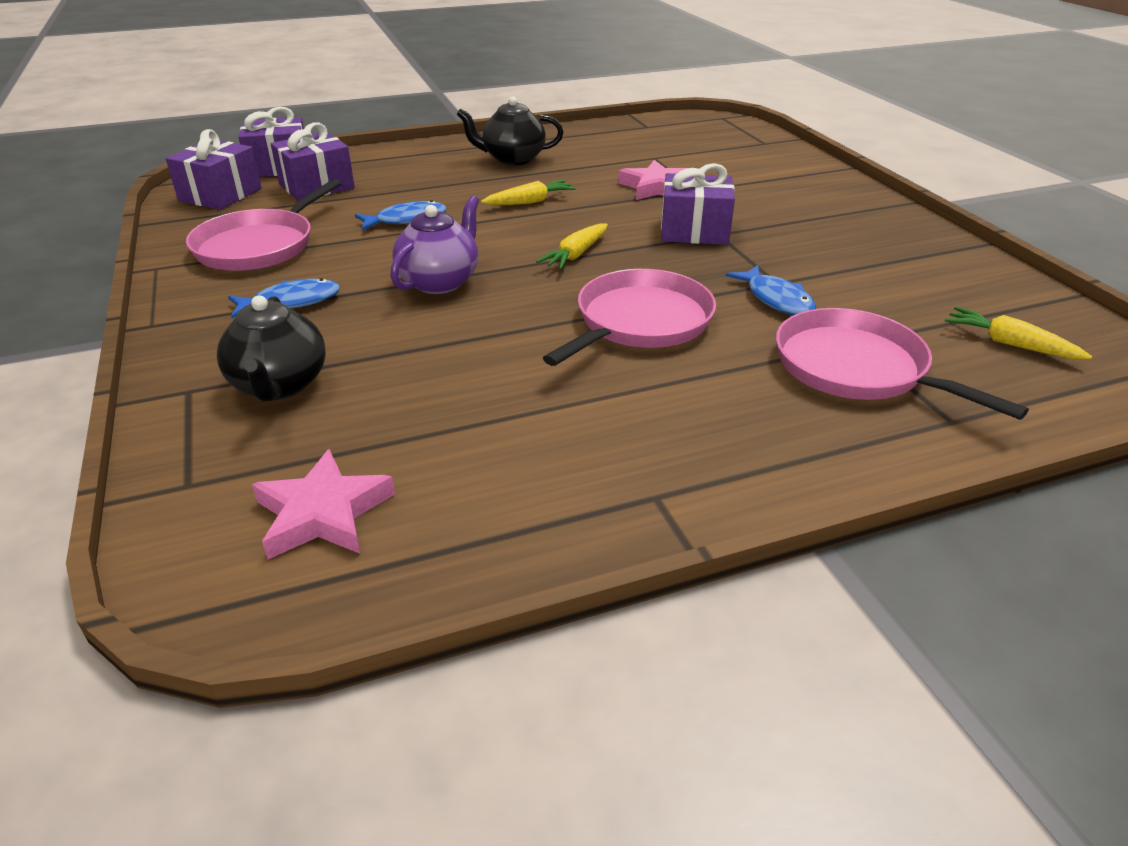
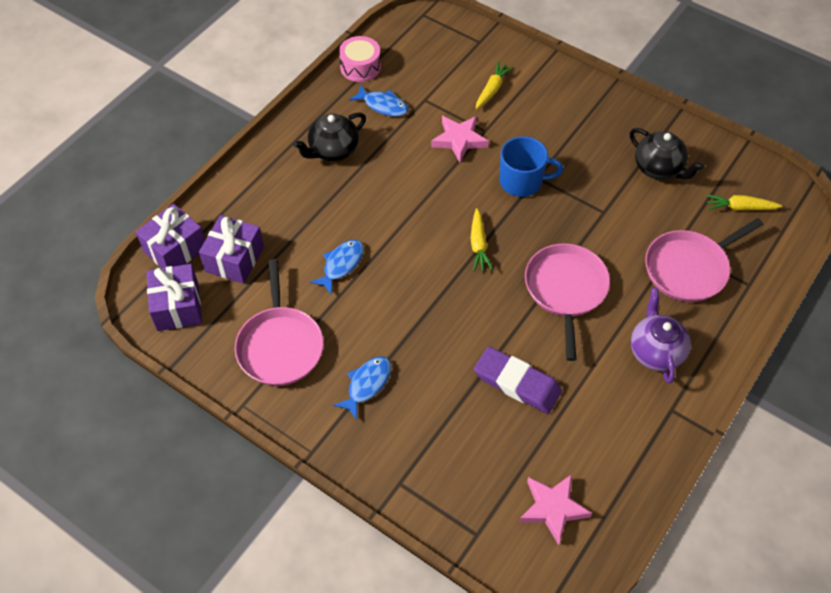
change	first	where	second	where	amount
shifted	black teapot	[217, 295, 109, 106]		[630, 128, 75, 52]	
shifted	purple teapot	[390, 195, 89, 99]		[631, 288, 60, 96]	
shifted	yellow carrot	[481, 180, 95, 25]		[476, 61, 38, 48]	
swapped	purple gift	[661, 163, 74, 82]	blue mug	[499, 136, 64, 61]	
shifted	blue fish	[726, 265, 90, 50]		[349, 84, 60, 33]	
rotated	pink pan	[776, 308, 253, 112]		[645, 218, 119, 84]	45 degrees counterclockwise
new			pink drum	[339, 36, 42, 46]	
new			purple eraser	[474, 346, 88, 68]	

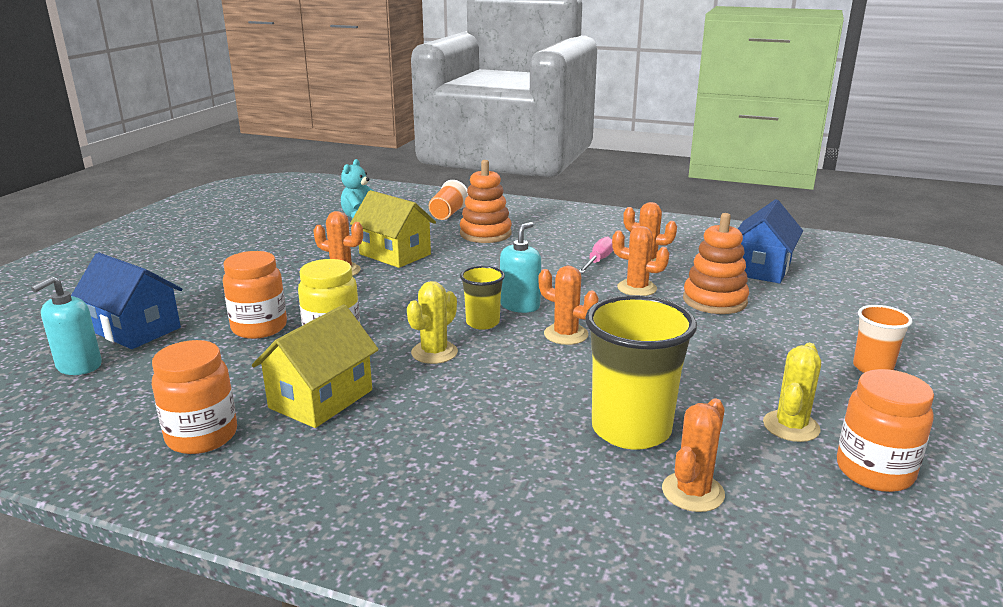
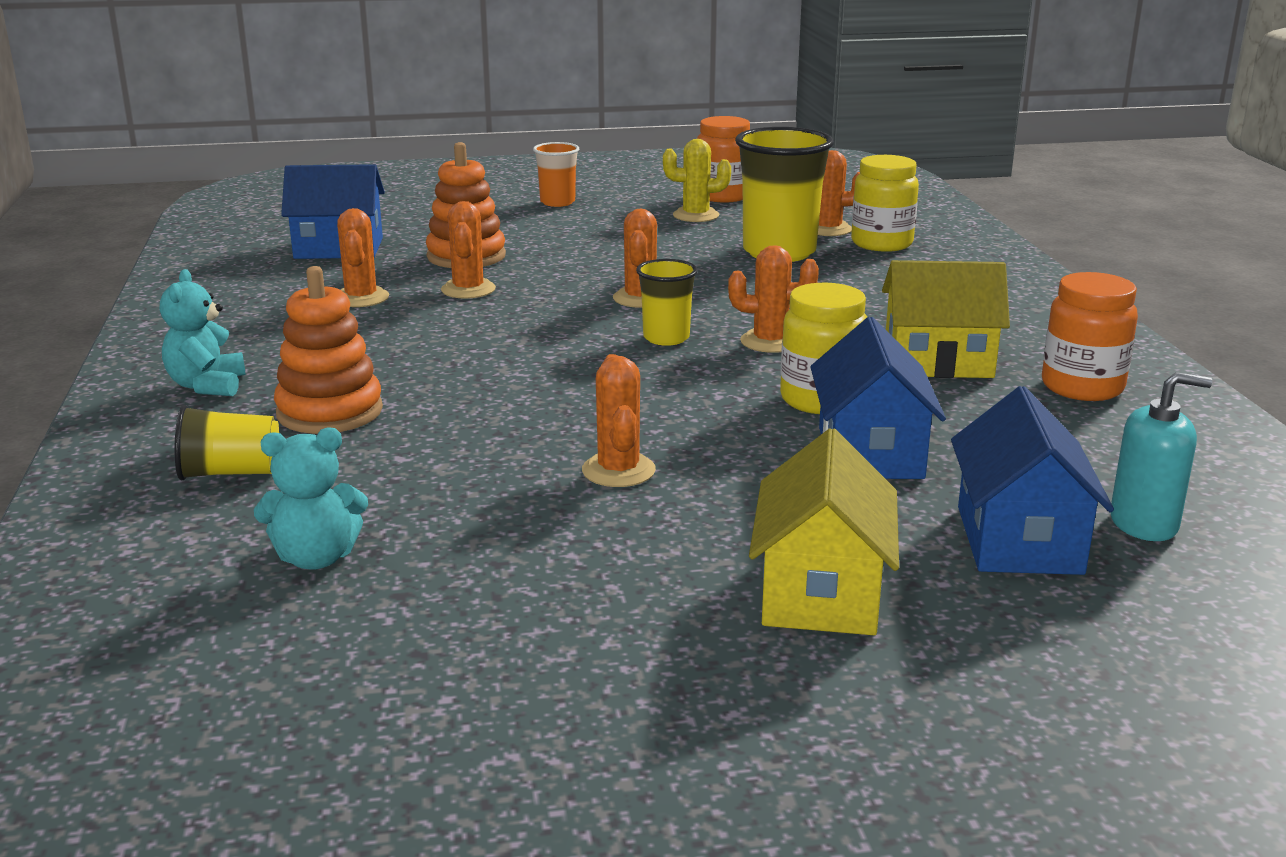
change	first	where	second	where	amount
swapped	orange jar	[223, 251, 64, 88]	blue house	[810, 317, 136, 162]	
shifted	yellow house	[350, 190, 86, 78]		[749, 428, 150, 207]	
repainted	yellow cactus	[407, 281, 51, 83]	orange cactus	[728, 245, 91, 108]	
repainted	orange cup	[429, 180, 39, 40]	yellow cup	[175, 405, 104, 75]	
gone	turquoise soap dispenser	[500, 222, 41, 91]			
gone	pink screwdriver	[579, 236, 34, 37]			
new			turquoise teddy bear	[160, 269, 85, 127]	
new			yellow jar	[851, 155, 68, 97]	

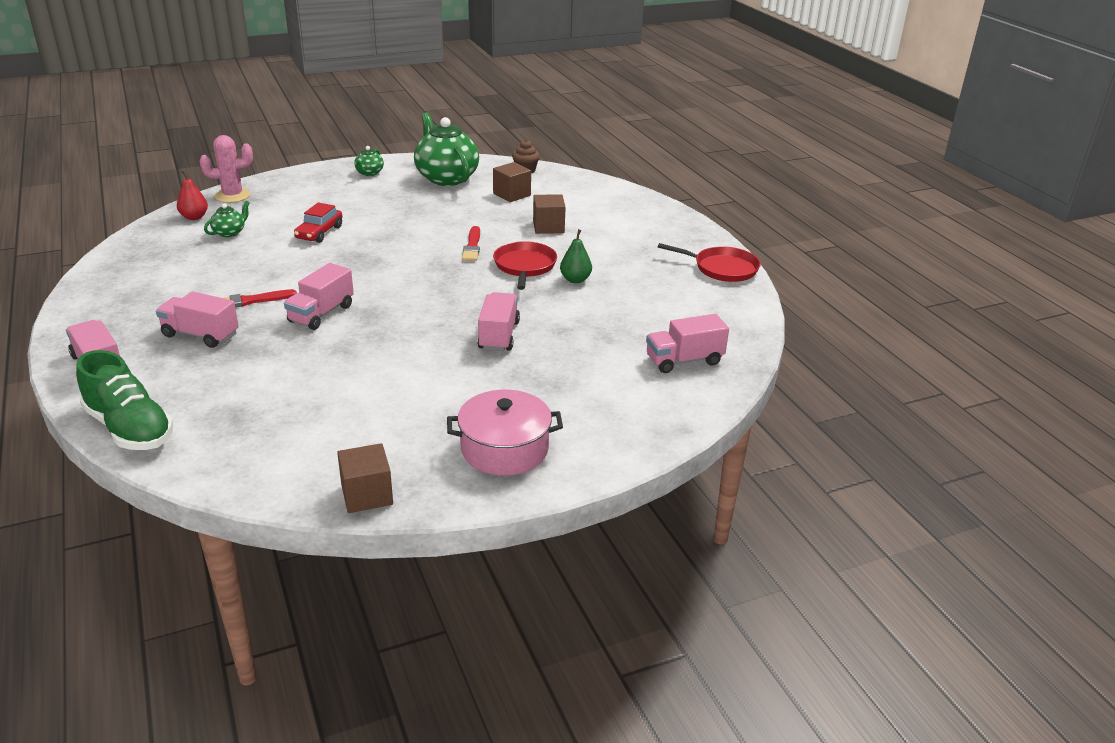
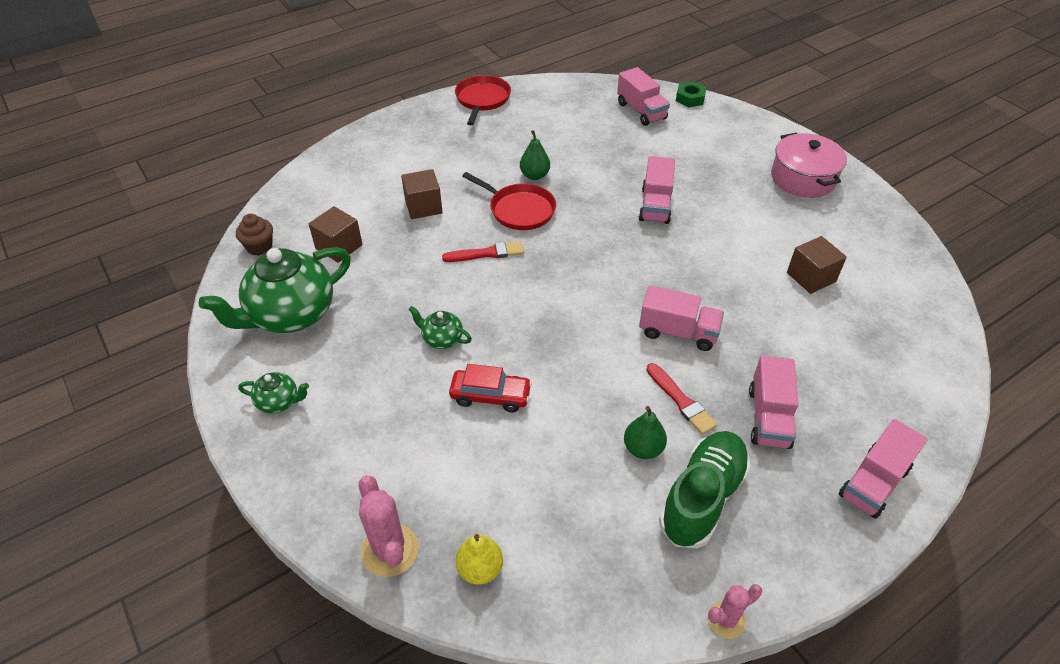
change	first	where	second	where	amount
shifted	green shoe	[76, 350, 98, 100]		[659, 431, 91, 117]	
repainted	red pear	[177, 170, 31, 50]	yellow pear	[455, 534, 48, 51]	
shifted	green teapot	[204, 201, 46, 36]		[408, 306, 64, 43]	
shifted	brown cube	[337, 443, 56, 70]		[787, 236, 60, 58]	
rotated	pink truck	[477, 292, 43, 59]		[639, 156, 36, 68]	75 degrees counterclockwise
rotated	red pan	[493, 241, 64, 49]		[462, 172, 94, 58]	135 degrees counterclockwise
new			green pear	[624, 406, 43, 53]	
new			green nut	[676, 82, 31, 25]	
new			pink cactus	[707, 584, 55, 55]	

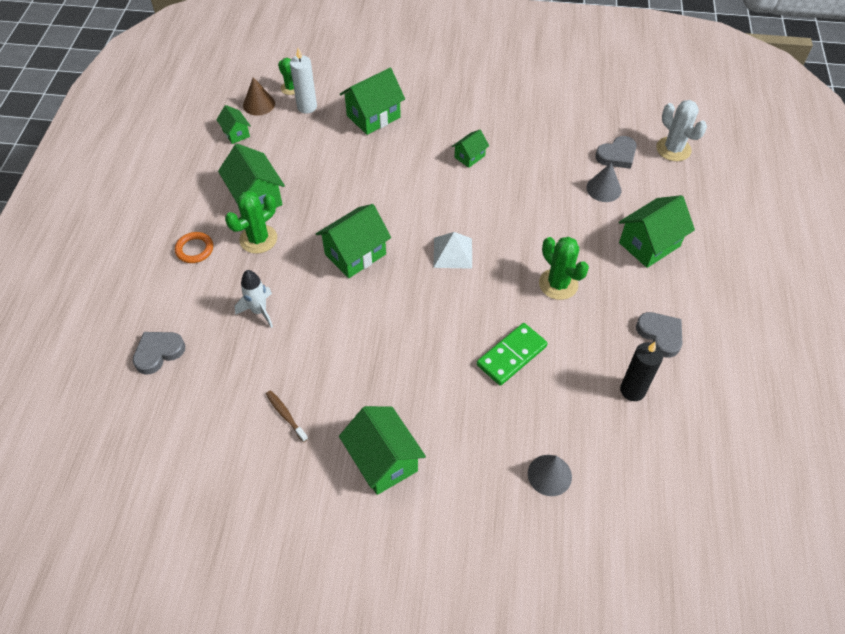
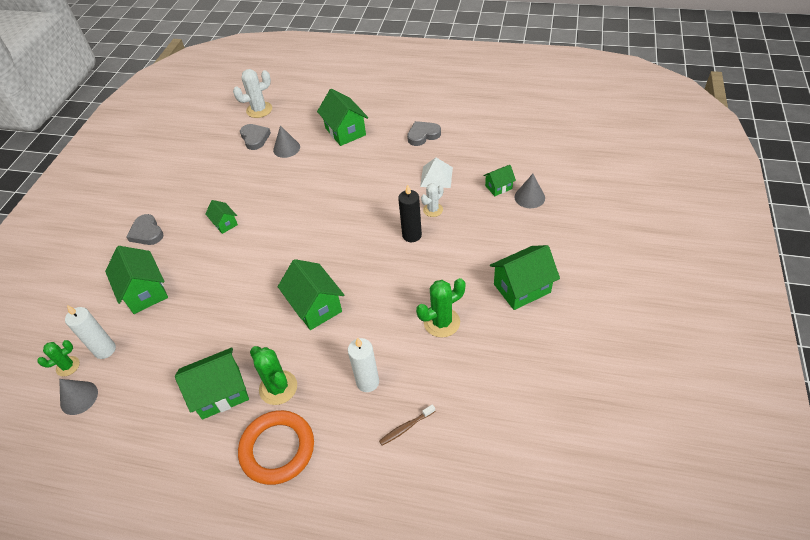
change	first	where	second	where	amount
shifted	grey heart	[133, 332, 52, 43]		[126, 214, 38, 31]	
scaled	orange ring	[175, 232, 38, 31]		[238, 410, 76, 75]	x1.83
shifted	green house	[216, 105, 35, 39]		[483, 165, 33, 31]	
swapped	white rocket	[235, 270, 38, 58]	white candle	[348, 337, 31, 55]	
repainted	brown cone	[243, 77, 32, 39]	grey cone	[59, 379, 39, 36]	
shifted	brown toothbrush	[266, 390, 42, 52]		[379, 404, 56, 41]	
shifted	white pyramid	[433, 232, 39, 37]		[420, 158, 33, 30]	
swapped	green domino	[477, 323, 71, 63]	white cactus	[421, 183, 22, 34]	
shifted	green cactus	[539, 237, 50, 63]		[416, 278, 49, 60]	
shifted	black candle	[620, 342, 43, 59]		[398, 185, 24, 57]	

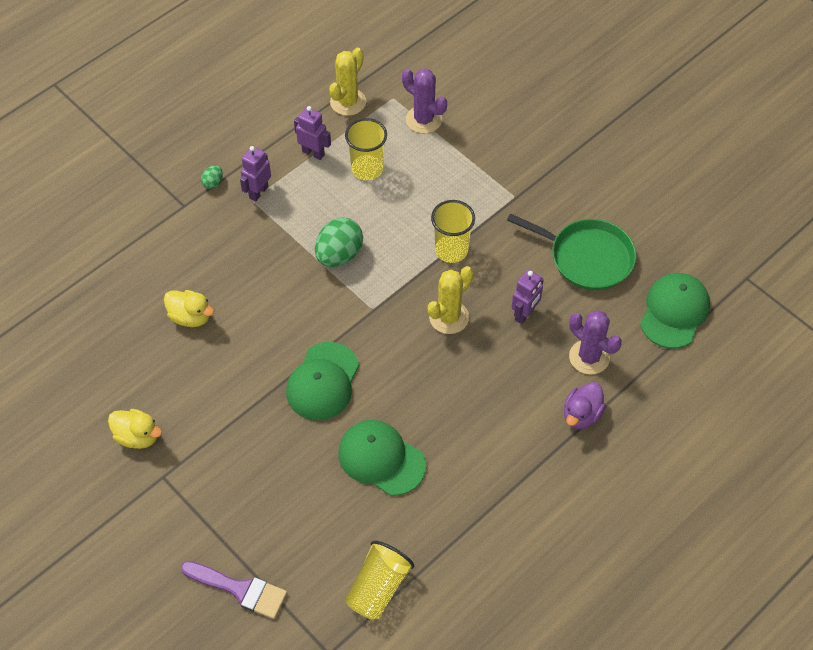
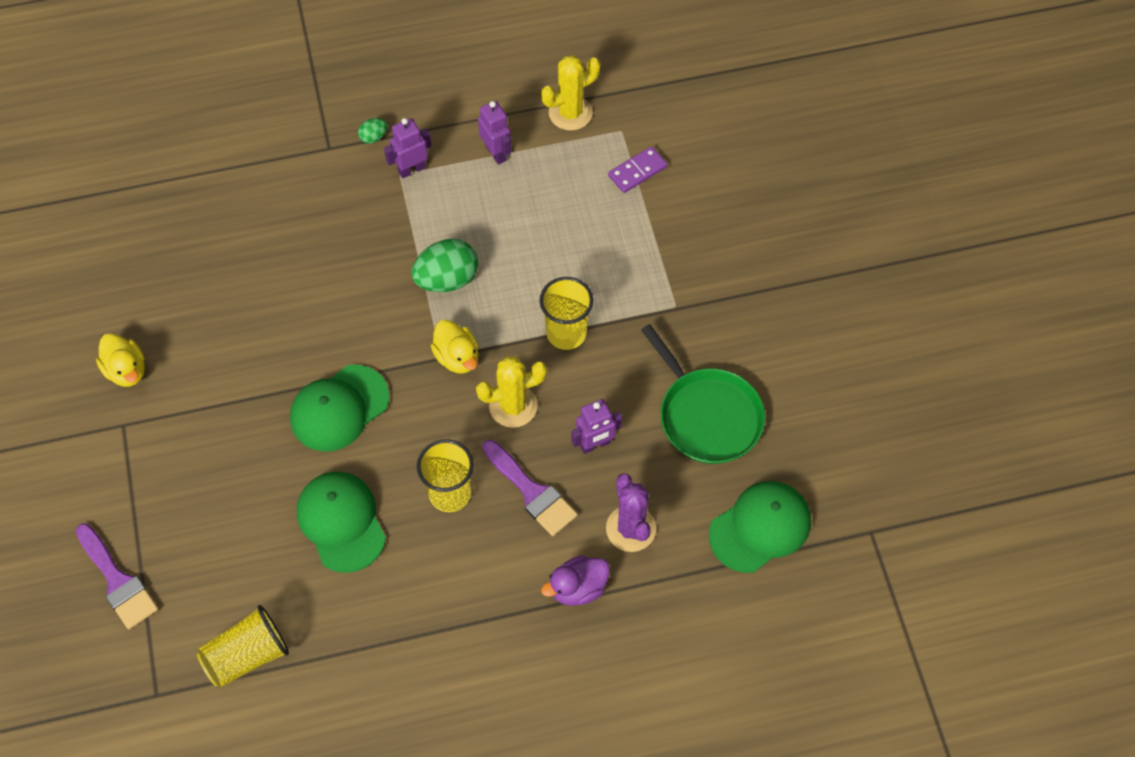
change	first	where	second	where	amount
shifted	yellow duck	[164, 290, 50, 37]		[431, 320, 47, 54]	
shifted	yellow cup	[345, 118, 42, 62]		[417, 439, 57, 73]	
swapped	purple cactus	[402, 69, 45, 64]	purple domino	[608, 146, 59, 47]	
new			purple brush	[482, 440, 95, 96]	

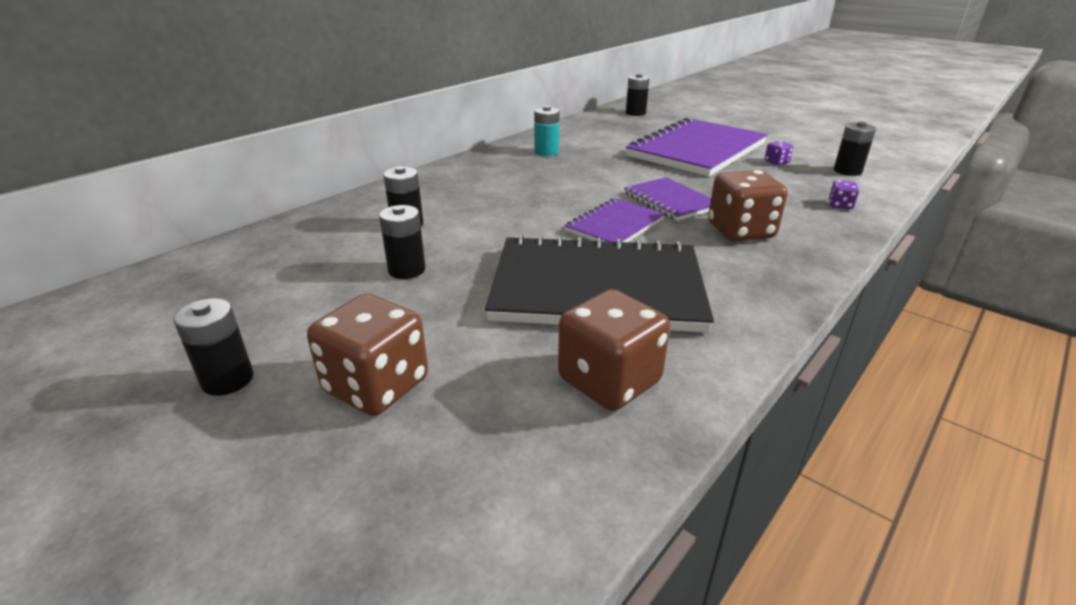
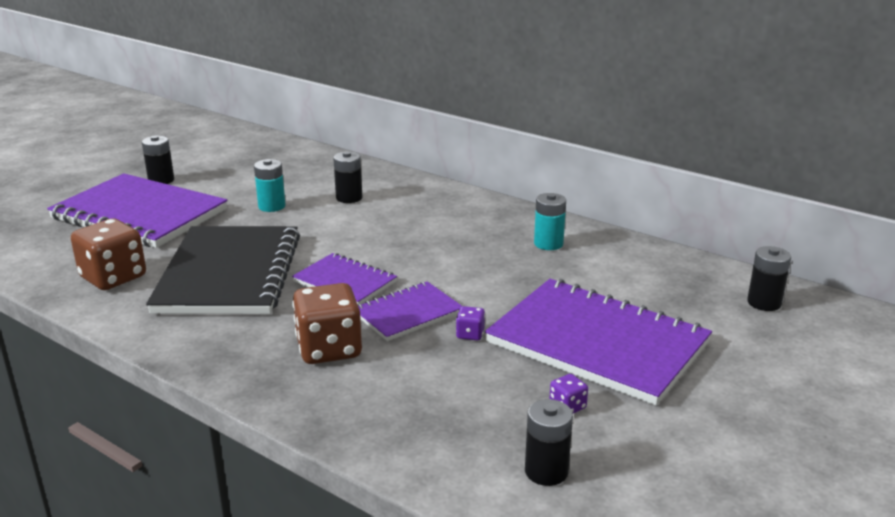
change	first	where	second	where	amount
swapped	brown dice	[307, 294, 121, 122]	purple notebook	[47, 173, 181, 75]	
repainted	black battery	[379, 205, 47, 74]	turquoise battery	[254, 159, 31, 53]	
shifted	purple dice	[828, 180, 31, 29]		[456, 306, 29, 34]	

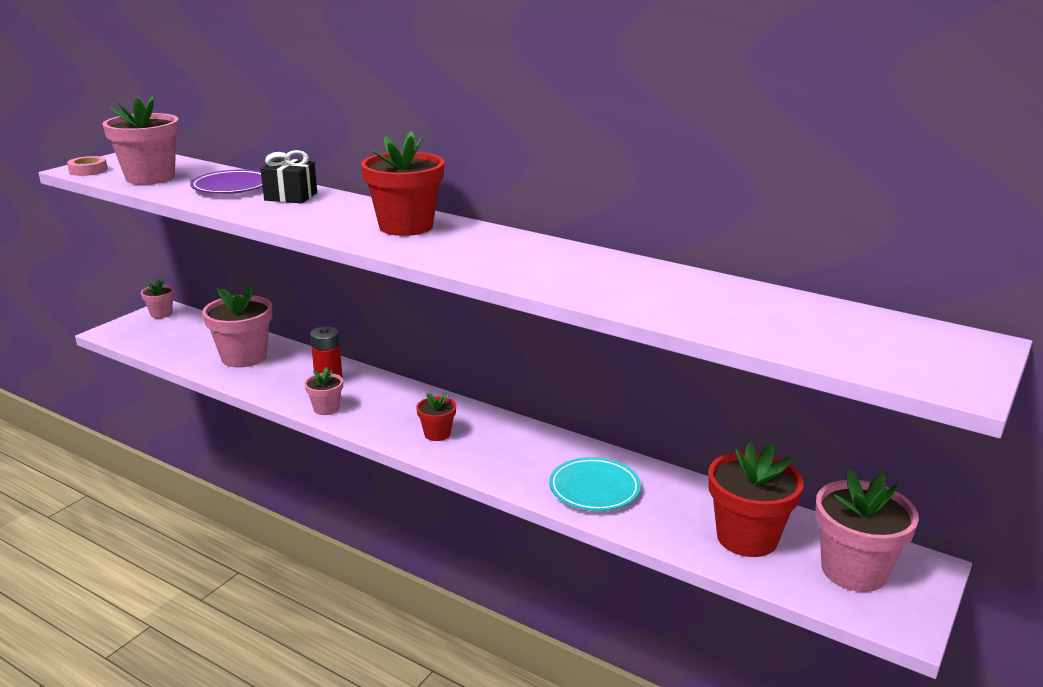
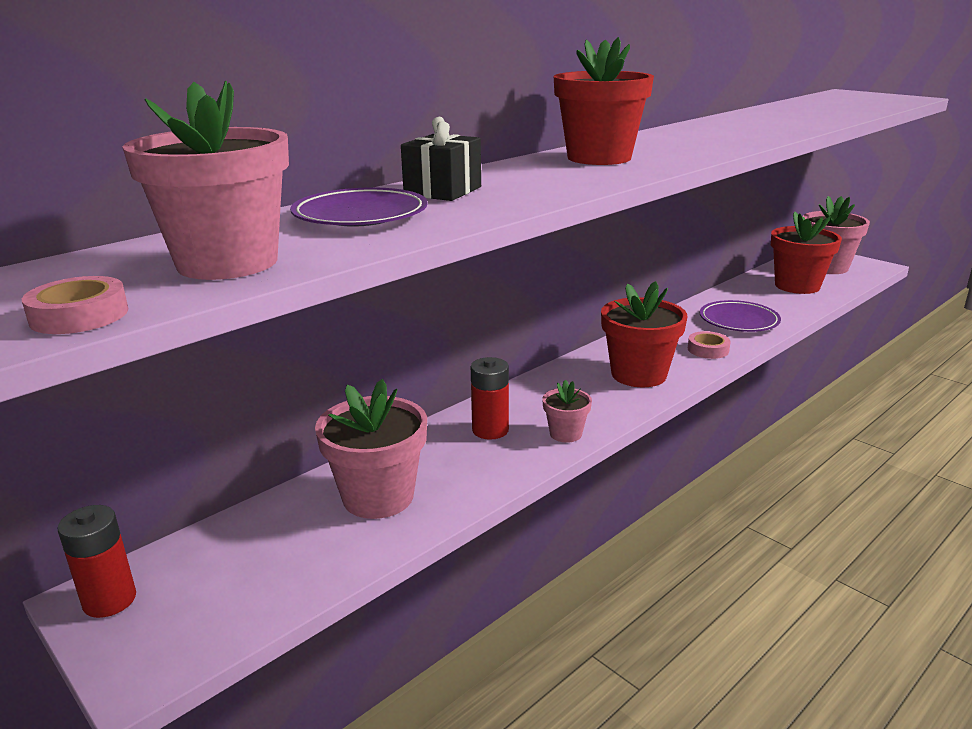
change	first	where	second	where	amount
swapped	pink flower pot	[141, 279, 33, 39]	red battery	[57, 505, 79, 113]	
scaled	red flower pot	[416, 393, 40, 48]		[601, 281, 86, 106]	x1.94
repainted	turquoise plate	[549, 457, 92, 54]	purple plate	[700, 300, 81, 32]	
new			pink tape	[688, 331, 43, 28]	

